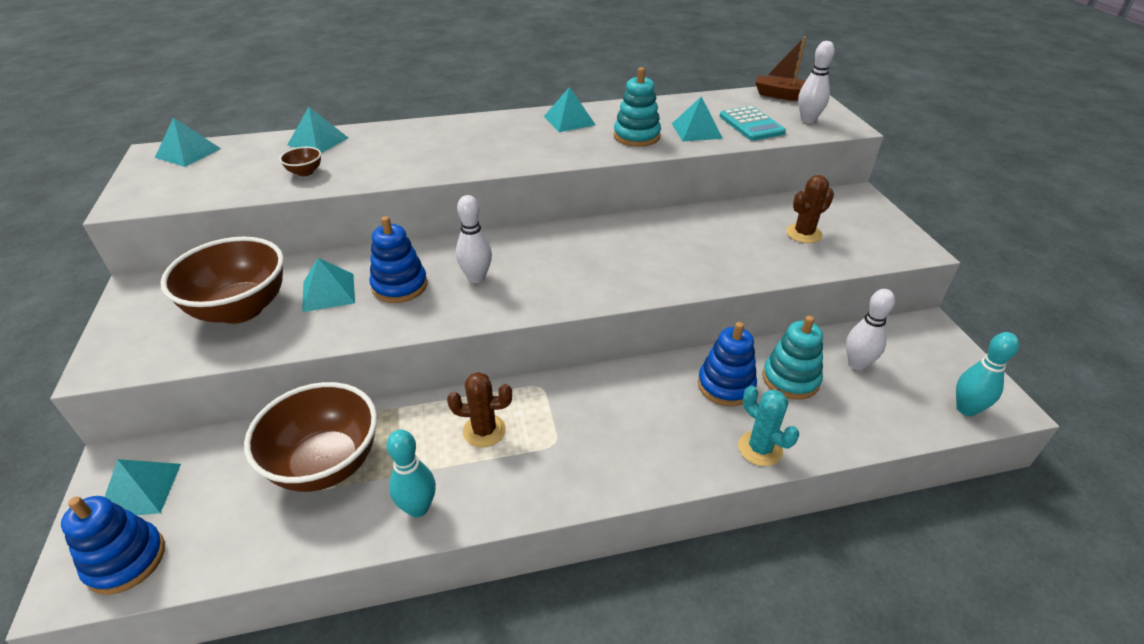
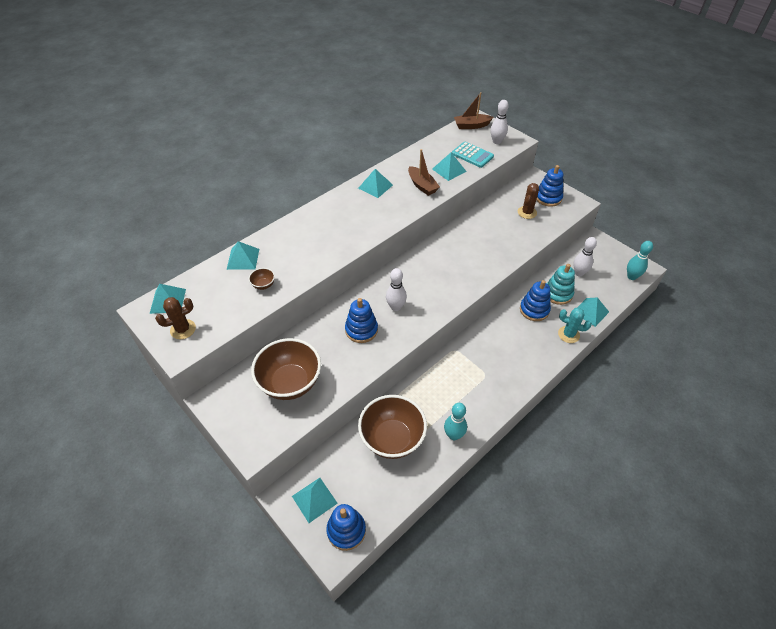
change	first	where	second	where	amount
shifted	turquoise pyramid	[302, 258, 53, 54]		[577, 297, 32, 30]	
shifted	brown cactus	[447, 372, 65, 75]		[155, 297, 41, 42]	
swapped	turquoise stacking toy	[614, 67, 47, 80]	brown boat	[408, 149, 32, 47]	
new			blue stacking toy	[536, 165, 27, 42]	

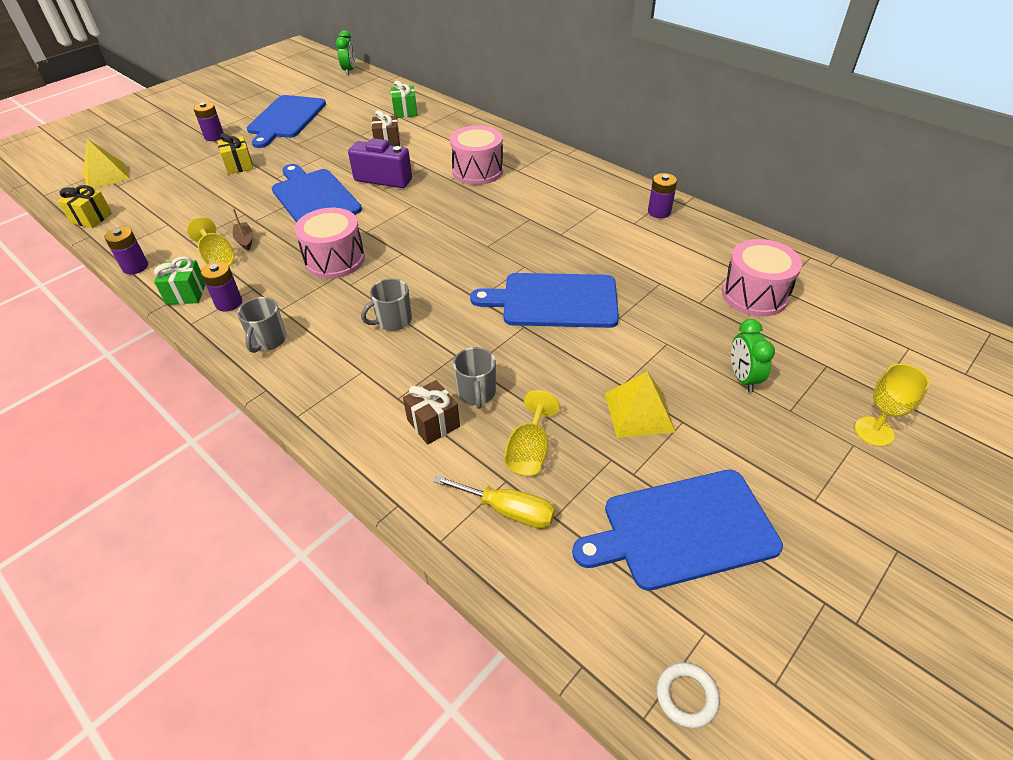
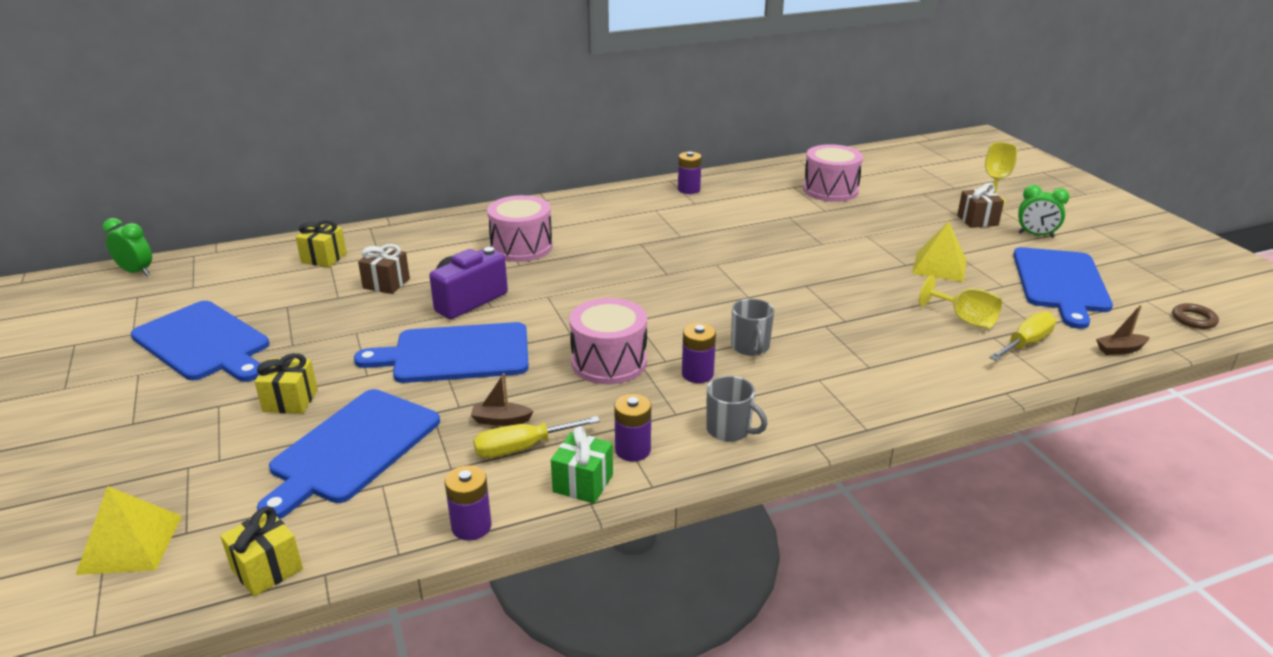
change	first	where	second	where	amount
swapped	yellow goblet	[187, 217, 47, 49]	yellow screwdriver	[473, 416, 127, 42]	
shifted	purple battery	[193, 102, 31, 39]		[682, 323, 34, 60]	
repainted	green gift	[391, 81, 26, 37]	yellow gift	[296, 220, 51, 47]	
shifted	brown gift	[403, 380, 57, 65]		[957, 183, 47, 45]	
gone	grey mug	[453, 347, 43, 62]			
shifted	blue cutting board	[470, 273, 149, 55]		[257, 389, 183, 130]	
repainted	white ring	[657, 662, 63, 66]	brown ring	[1172, 303, 47, 26]	
shifted	green clock	[731, 319, 44, 73]		[1018, 185, 52, 53]	
new			brown boat	[1096, 305, 54, 50]	

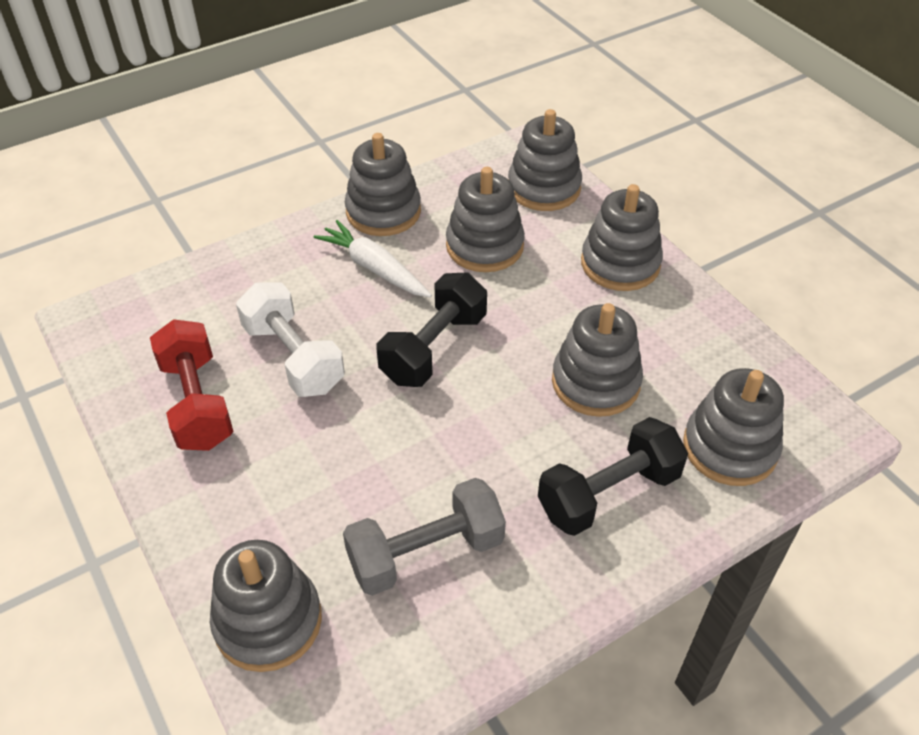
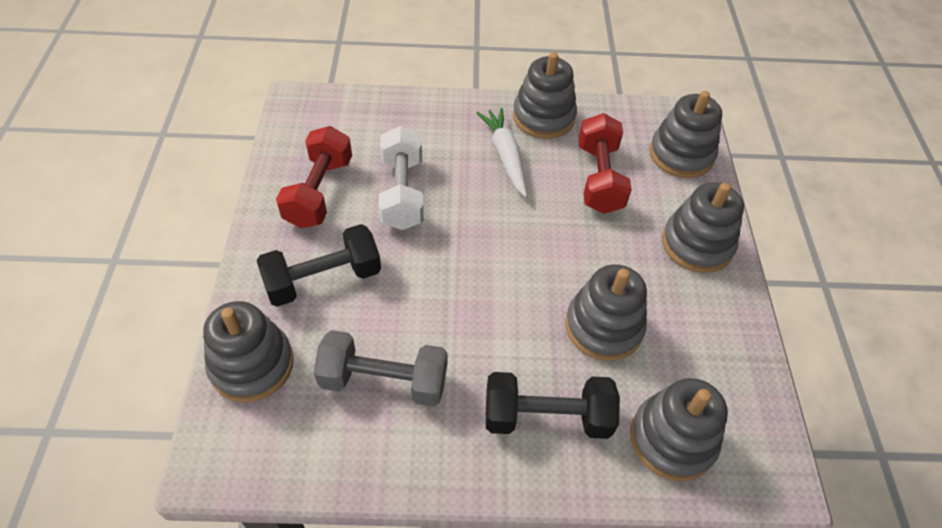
change	first	where	second	where	amount
shifted	black dumbbell	[377, 273, 110, 114]		[257, 224, 124, 83]	
swapped	grey stacking toy	[446, 167, 79, 105]	red dumbbell	[578, 113, 54, 101]	

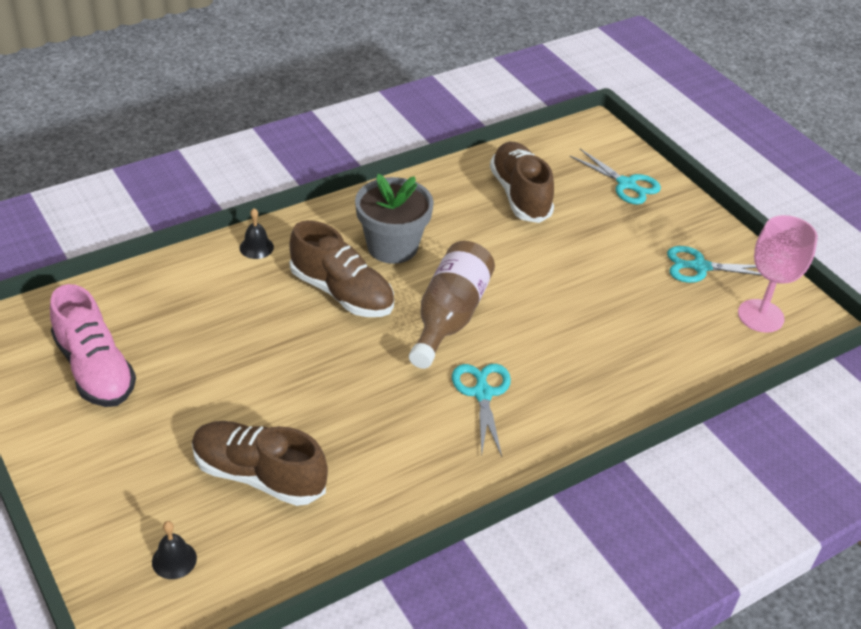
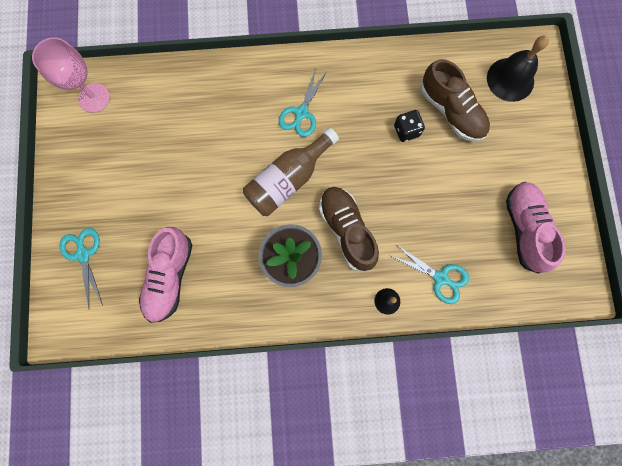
change	first	where	second	where	amount
scaled	black bell	[152, 521, 45, 58]		[487, 35, 62, 67]	x2.00
repainted	brown shoe	[490, 142, 64, 81]	pink shoe	[139, 227, 53, 96]	
shifted	turquoise scissors	[667, 246, 95, 37]		[391, 245, 78, 59]	
new			black dice	[394, 110, 31, 32]	

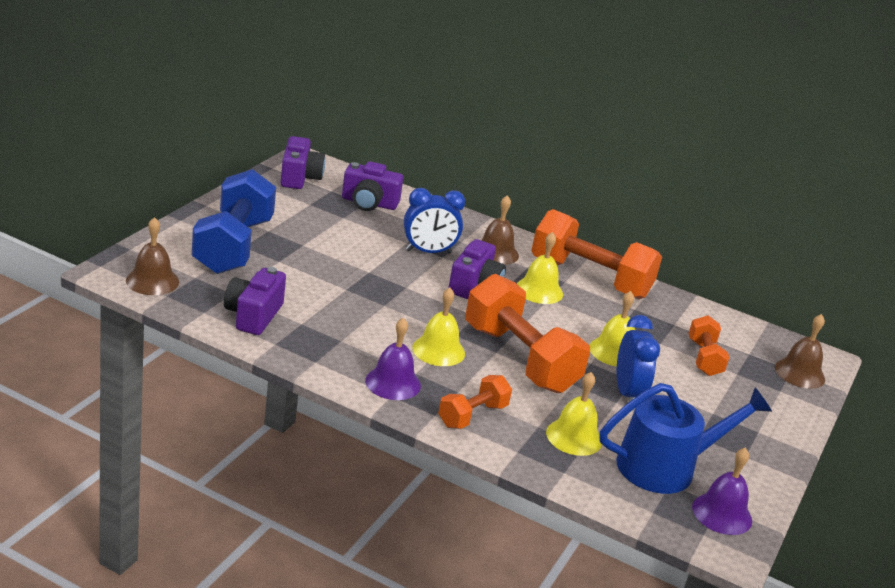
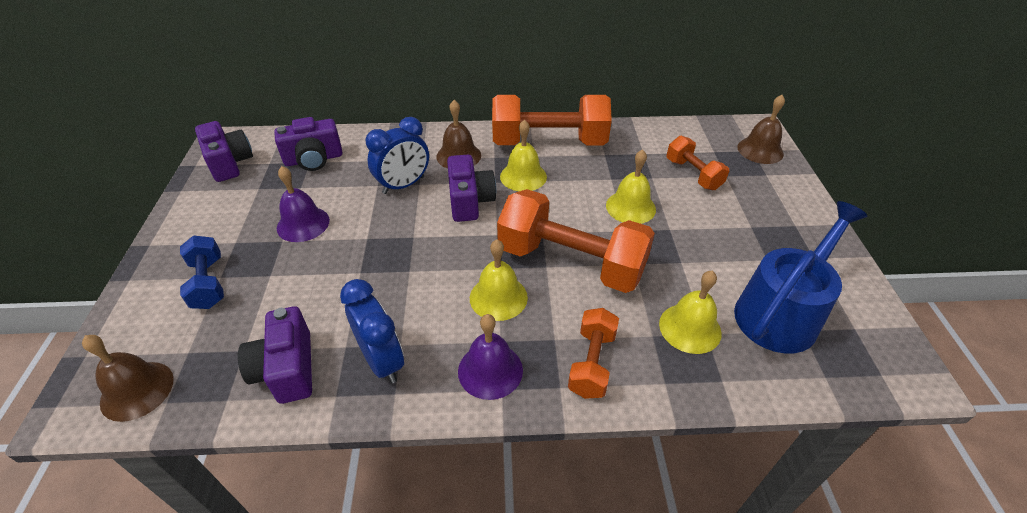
change	first	where	second	where	amount
scaled	blue dumbbell	[192, 169, 84, 105]		[180, 236, 44, 73]	x0.52
shifted	blue clock	[617, 315, 43, 86]		[340, 279, 64, 104]	
shifted	purple bell	[692, 447, 60, 88]		[277, 166, 53, 76]	

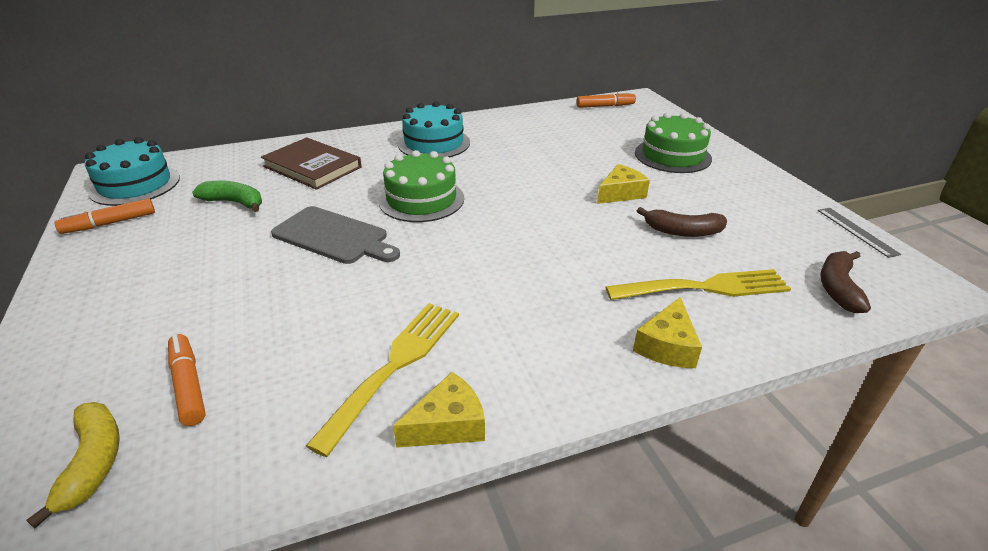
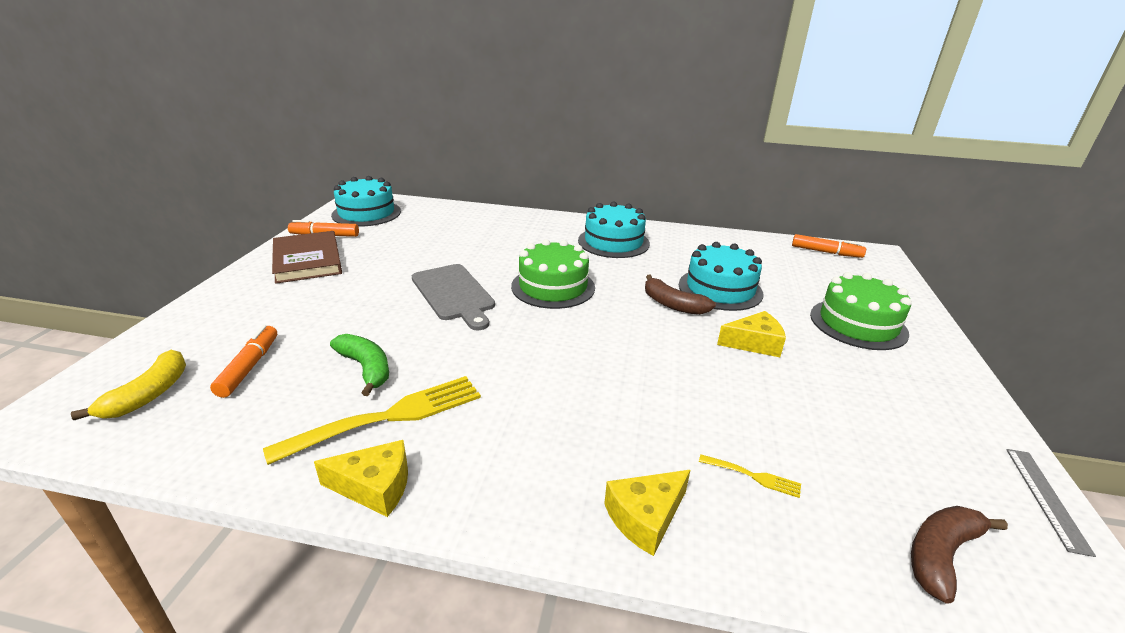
change	first	where	second	where	amount
shifted	green banana	[192, 181, 70, 31]		[330, 334, 59, 62]	
shifted	brown book	[261, 138, 101, 52]		[272, 231, 70, 53]	
scaled	yellow fork	[606, 269, 185, 31]		[699, 454, 102, 44]	x0.44
shifted	brown banana	[637, 207, 90, 30]		[645, 275, 71, 40]	
new			turquoise cake	[679, 242, 85, 69]	

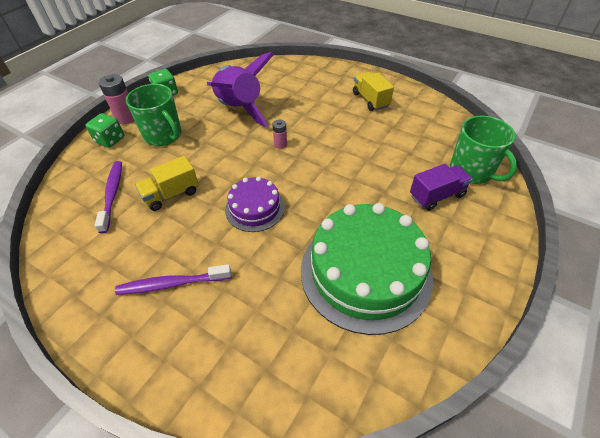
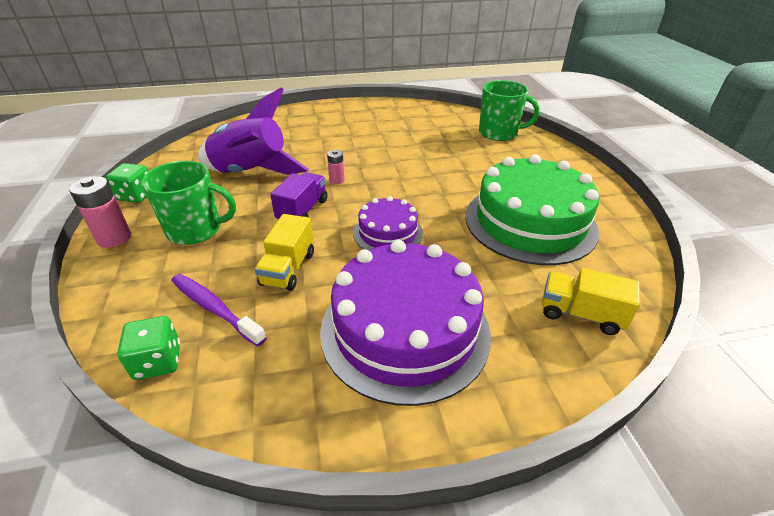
change	first	where	second	where	amount
shifted	green dice	[86, 113, 38, 35]		[117, 316, 63, 64]	
swapped	purple toothbrush	[115, 264, 116, 31]	purple cake	[320, 240, 171, 166]	
shifted	yellow truck	[353, 72, 41, 39]		[542, 268, 98, 67]	
shifted	purple truck	[410, 164, 63, 47]		[270, 172, 57, 48]	

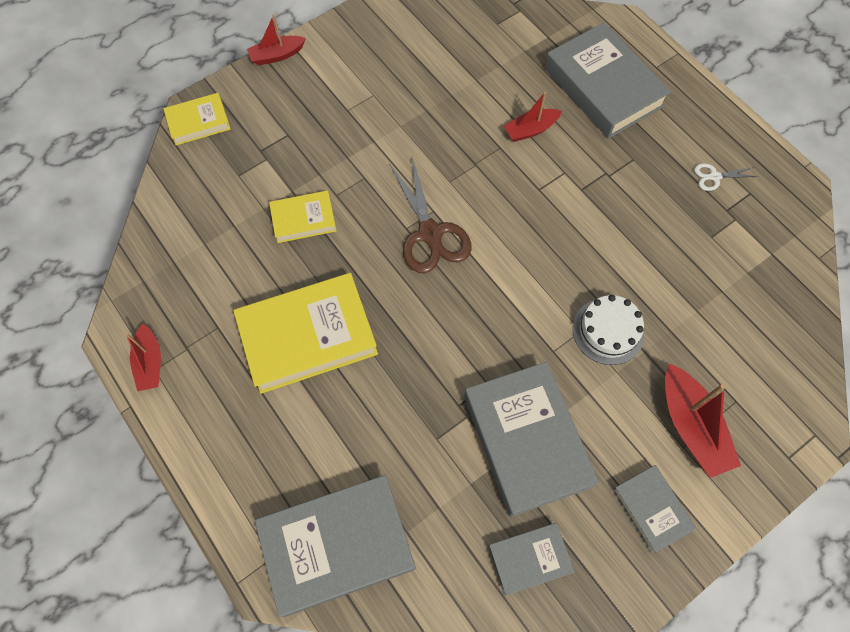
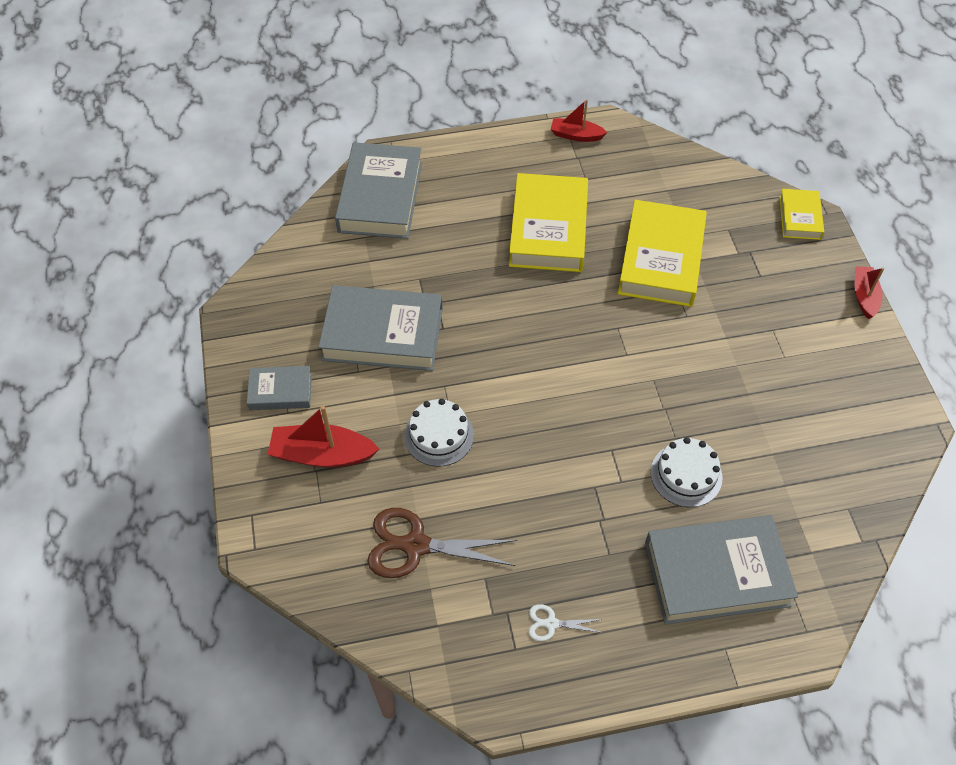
change	first	where	second	where	amount
scaled	yellow book	[269, 190, 68, 53]		[618, 200, 89, 107]	x1.90
shifted	brown scissors	[389, 157, 83, 117]		[367, 508, 150, 70]	
gone	grey book	[488, 523, 87, 73]			
swapped	red boat	[504, 92, 58, 50]	white cake	[651, 437, 71, 70]	
rotated	white scissors	[694, 163, 64, 28]		[529, 604, 73, 37]	105 degrees counterclockwise

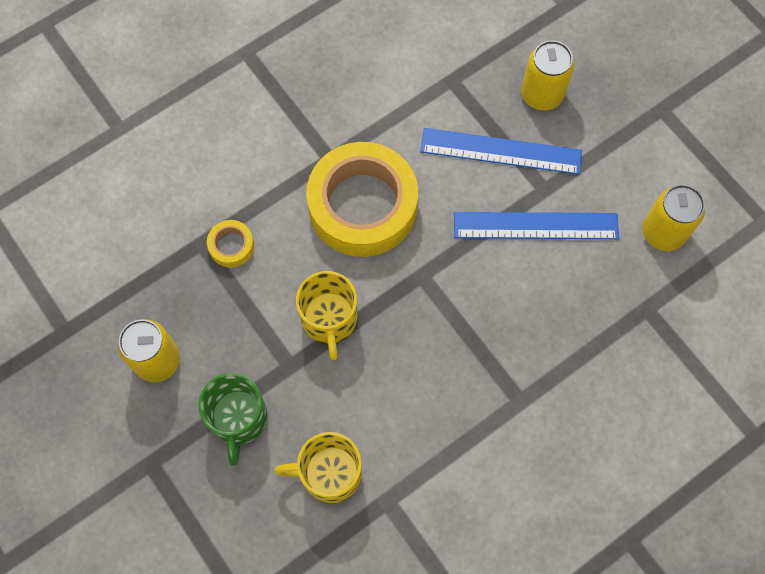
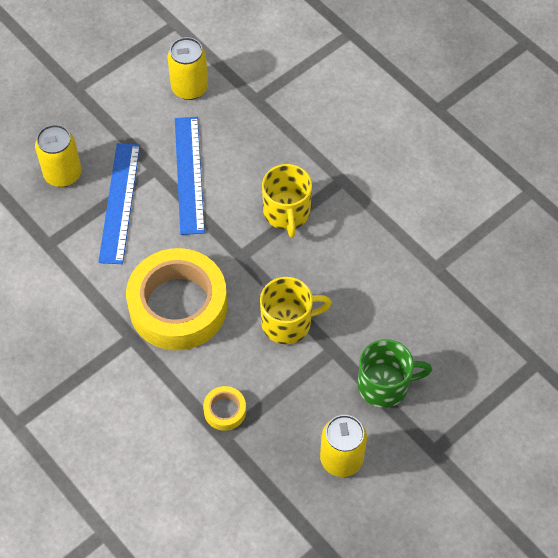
change	first	where	second	where	amount
shifted	yellow mug	[274, 432, 88, 71]		[262, 164, 50, 74]	

